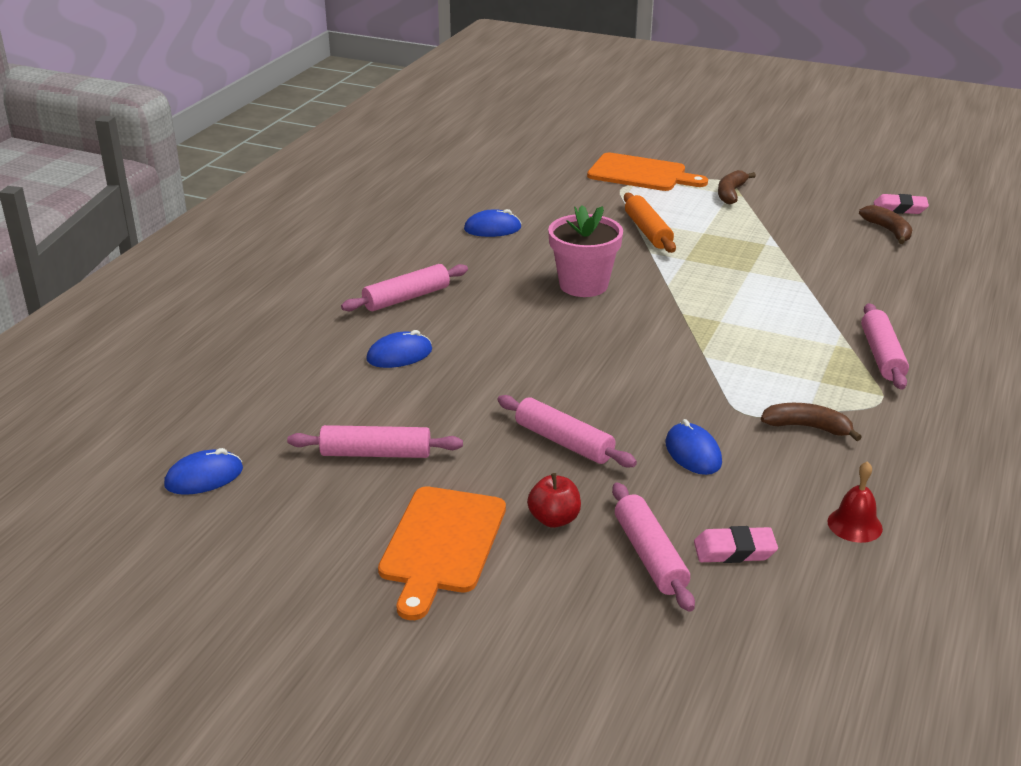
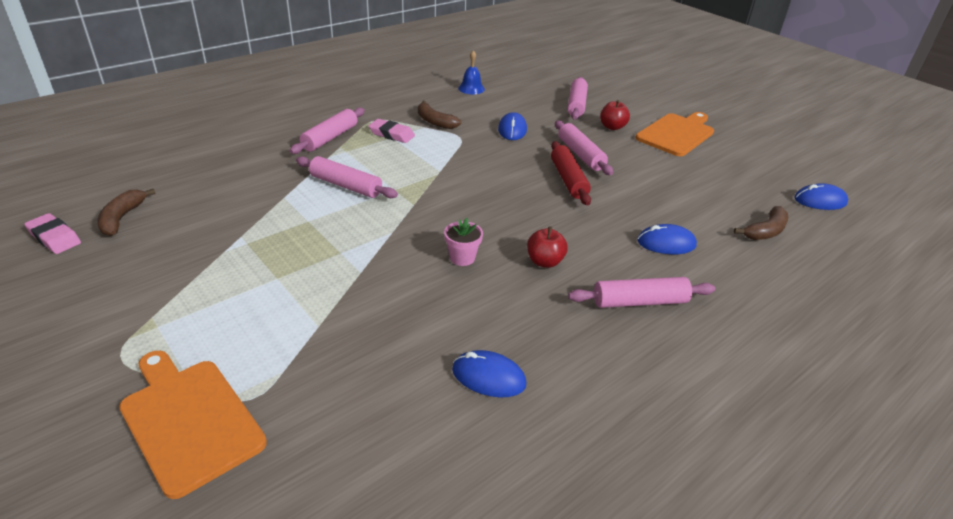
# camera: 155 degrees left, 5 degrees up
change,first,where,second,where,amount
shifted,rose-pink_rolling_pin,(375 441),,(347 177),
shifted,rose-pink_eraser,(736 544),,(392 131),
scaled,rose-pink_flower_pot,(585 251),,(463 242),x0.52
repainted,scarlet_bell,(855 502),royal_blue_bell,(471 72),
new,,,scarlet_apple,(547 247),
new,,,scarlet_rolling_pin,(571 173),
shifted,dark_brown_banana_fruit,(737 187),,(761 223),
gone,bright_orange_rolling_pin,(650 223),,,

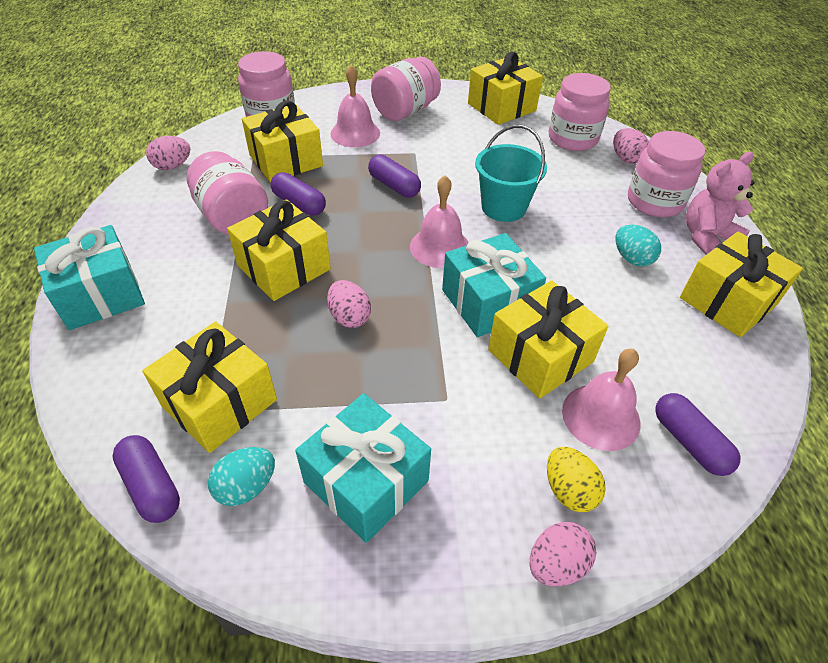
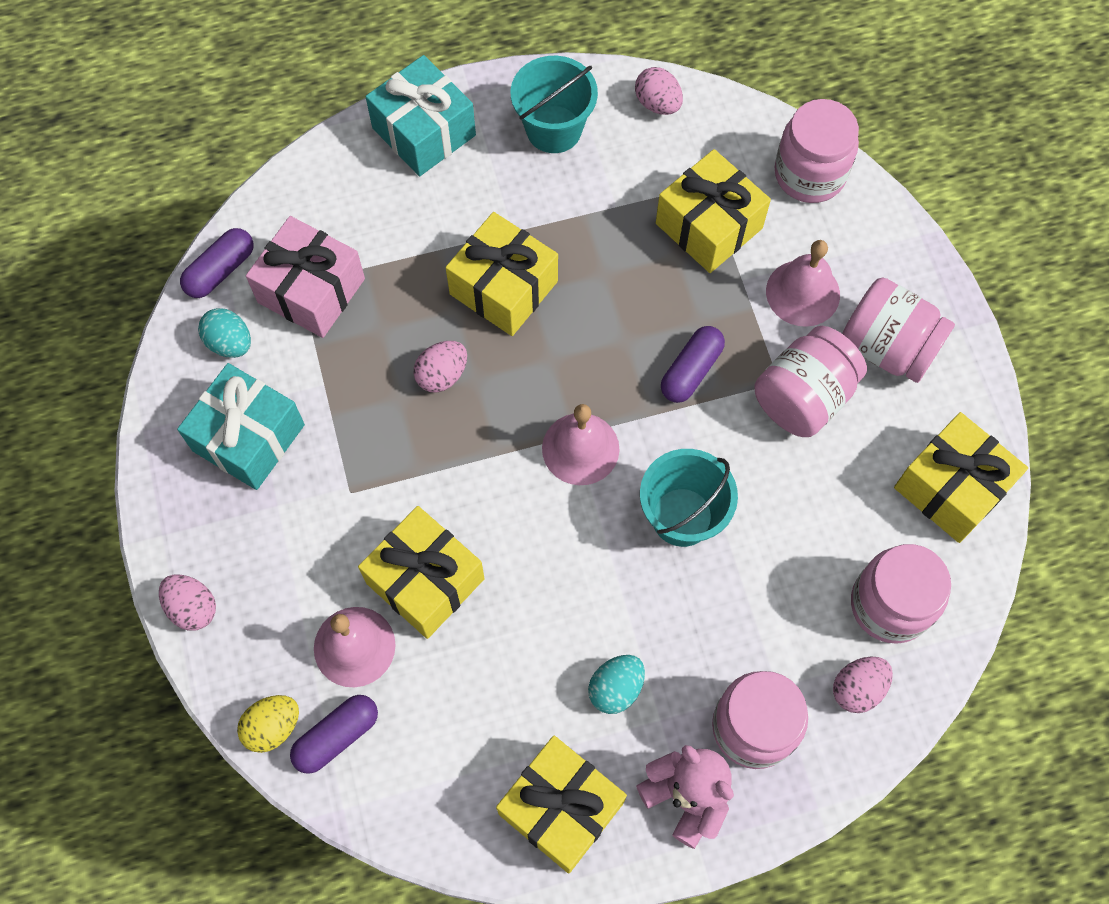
# camera: 80 degrees right, 20 degrees up
change,first,where,second,where,amount
shifted,bright_yellow_toy_egg,(576 479),,(268 724),
repainted,bright_yellow_present,(209 387),rose-pink_present,(305 277),
new,,,turquoise_pail,(554 104),
shifted,rose-pink_jar,(227 193),,(810 381),
gone,royal_purple_pill,(298 194),,,
gone,turquoise_present,(494 285),,,

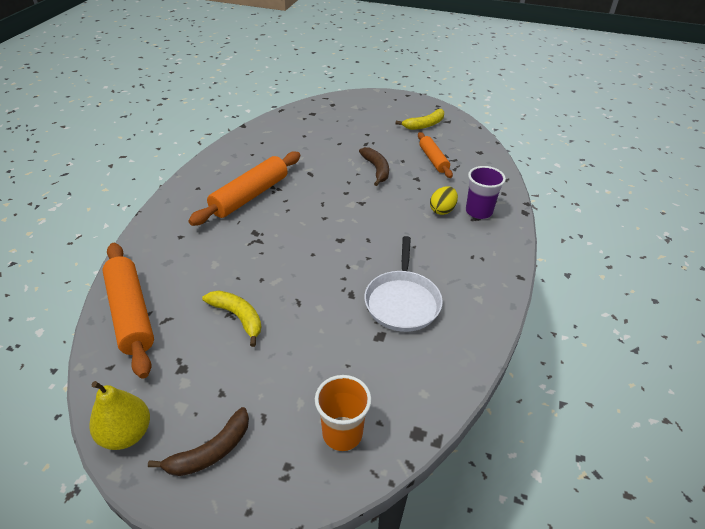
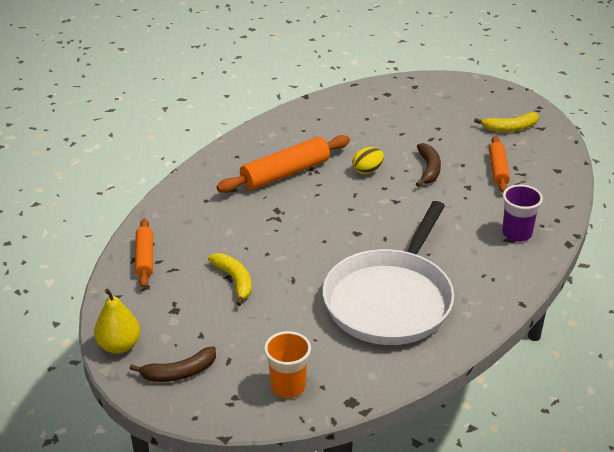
# camera: 20 degrees right, 5 degrees down
change,first,where,second,where,amount
scaled,bright_orange_rolling_pin,(128 311),,(144 253),x0.61
scaled,snow-white_pan,(403 284),,(388 273),x1.71
shifted,bright_yellow_toy_egg,(444 200),,(368 160),

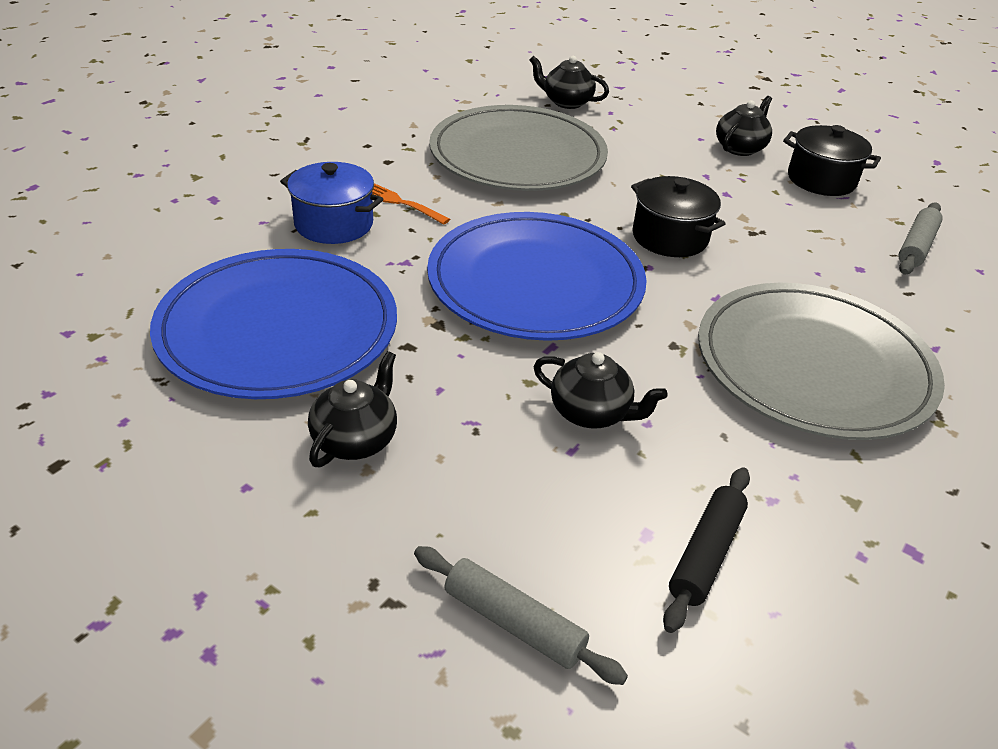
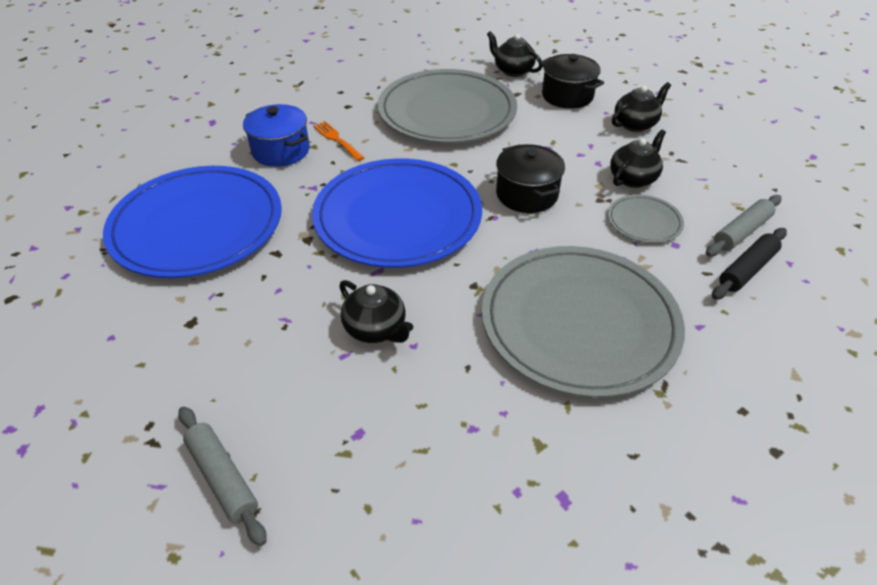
# camera: 20 degrees right, 5 degrees up
change,first,where,second,where,amount
shifted,black_pot,(832 160),,(572 81),
new,,,gray_dinner_plate,(646 219),
shifted,black_teapot,(352 409),,(638 158),
shifted,black_rolling_pin,(706 550),,(749 264),

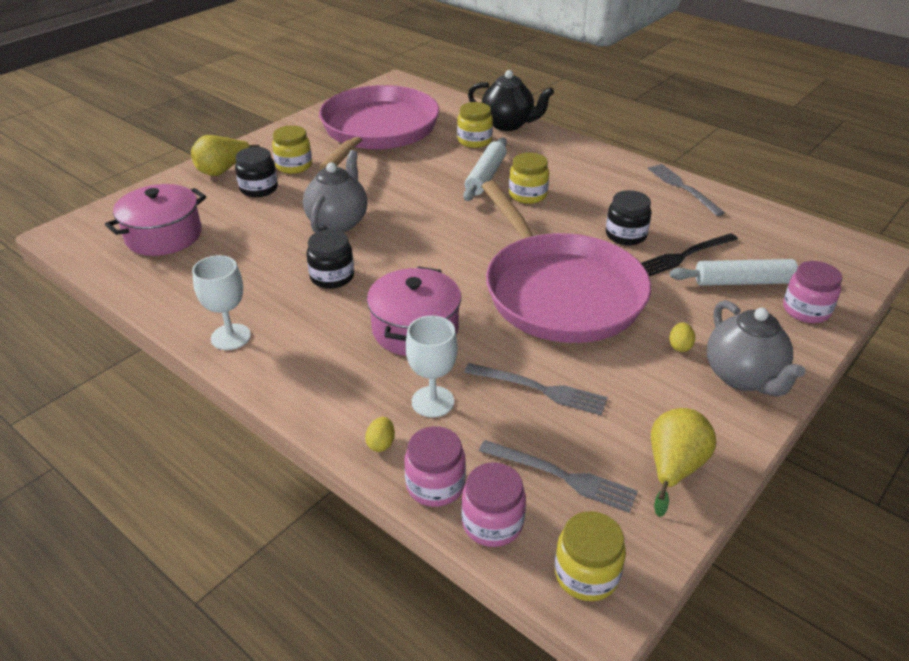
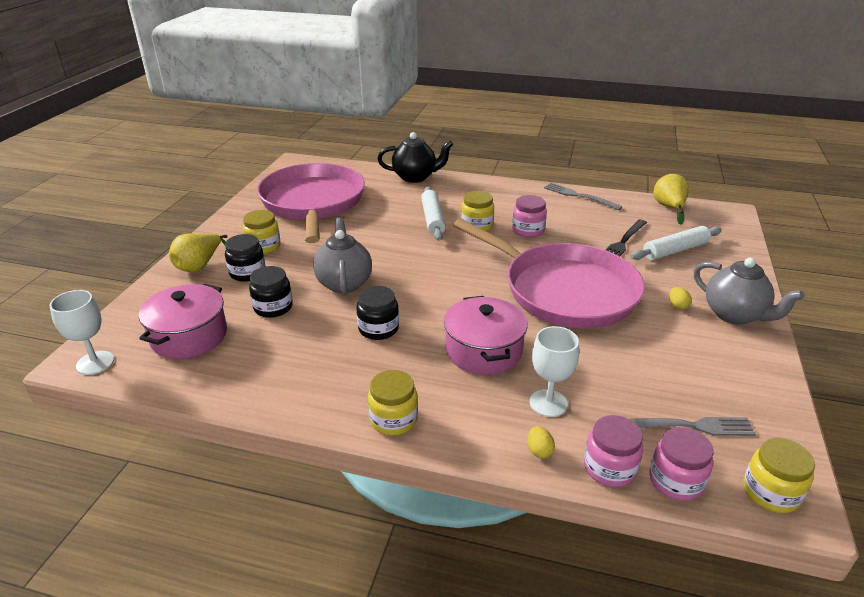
# camera: 25 degrees left, 5 degrees down
change,first,where,second,where,amount
shifted,snow-white_chalice,(221 302),,(81 332),
shifted,black_jar,(629 217),,(271 292),
shifted,bright_yellow_jar,(475 125),,(393 403),
shifted,rose-pink_jar,(812 292),,(529 216),
shifted,bright_yellow_pear_fruit,(684 462),,(671 199),
gone,gray_table_fork,(536 389),,,

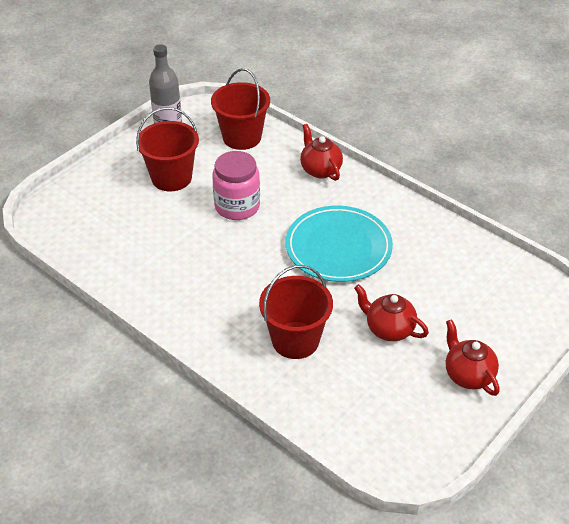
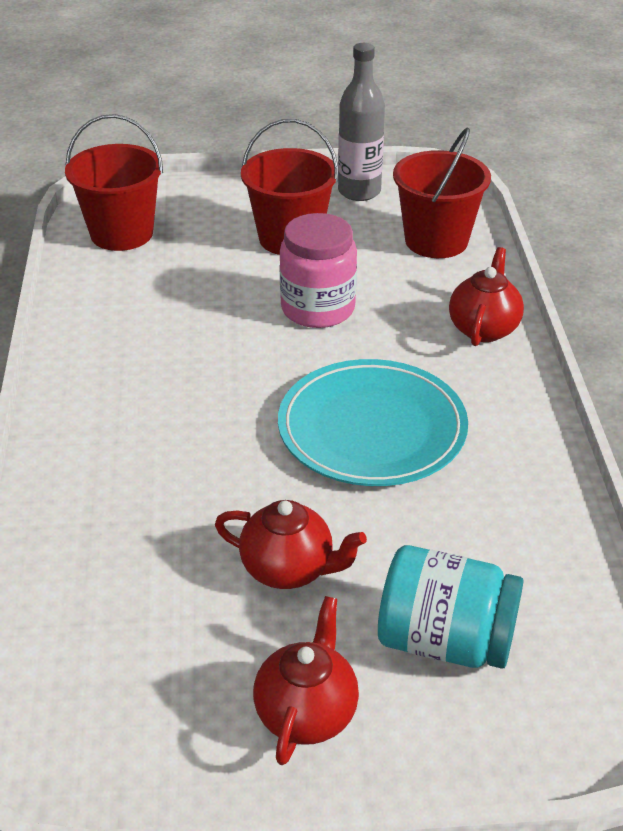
# camera: 45 degrees right, 5 degrees down
change,first,where,second,where,amount
shifted,scarlet_pail,(296 312),,(114 182),
rotated,scarlet_teapot,(391 312),,(291 544),120 degrees clockwise
new,,,turquoise_jar,(450 607),

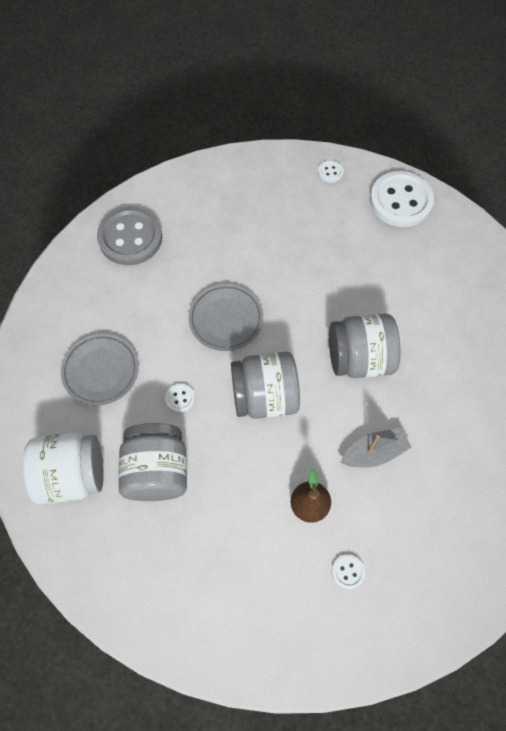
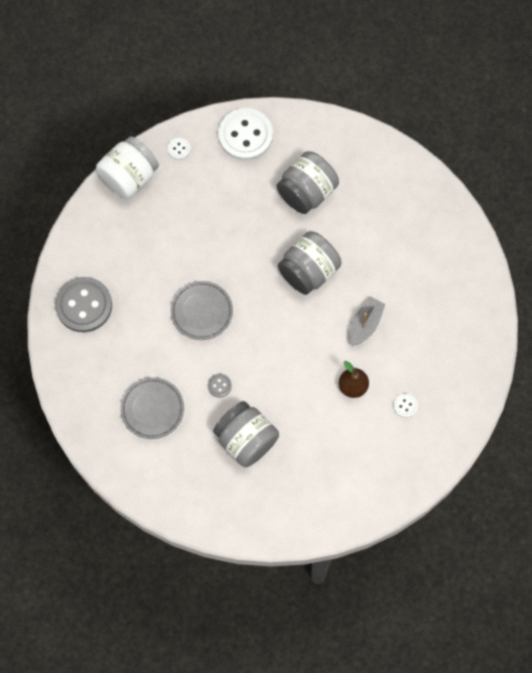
# camera: 40 degrees left, 5 degrees up
change,first,where,second,where,amount
shifted,snow-white_jar,(63 468),,(127 167),
repainted,snow-white_button,(180 398),gray_button,(220 386),
shifted,gray_jar,(265 385),,(308 182),

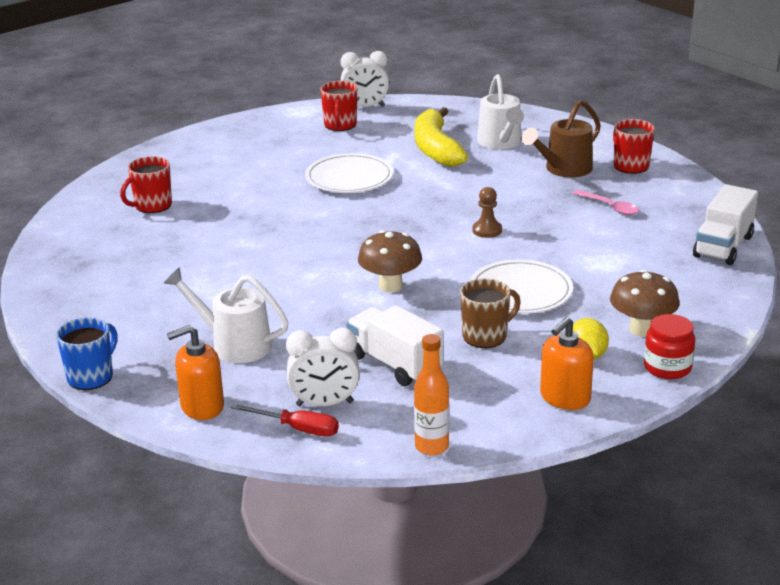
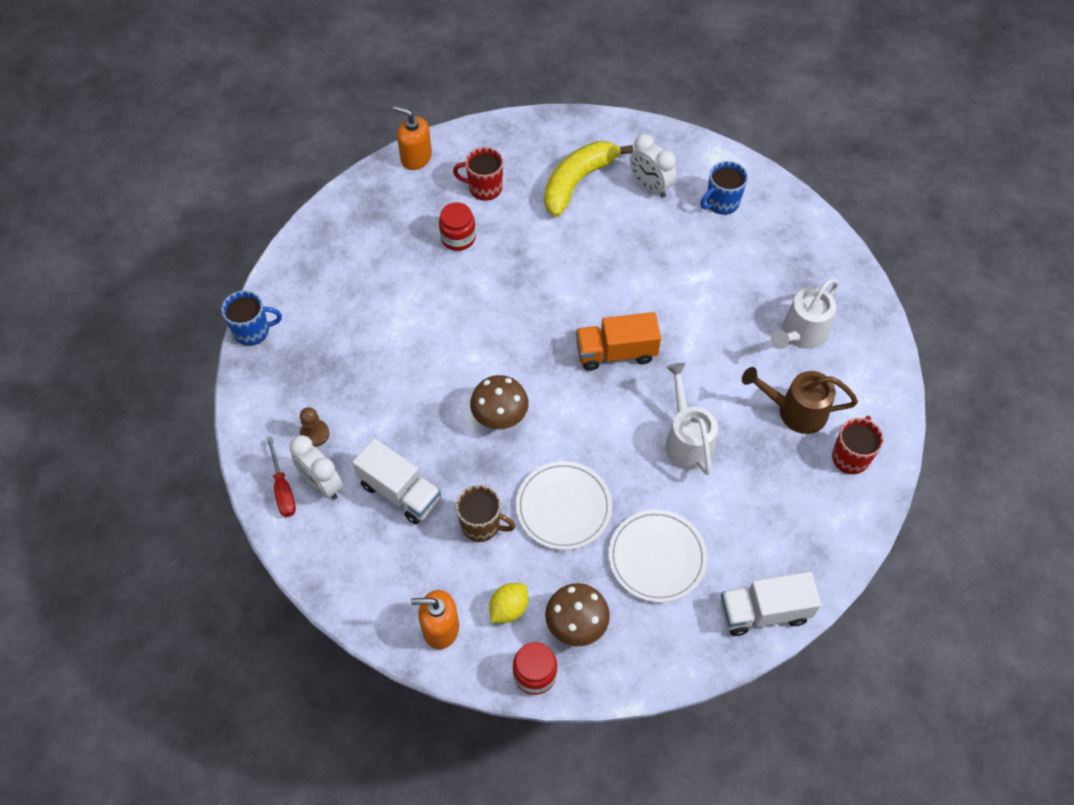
# camera: 50 degrees right, 30 degrees up
change,first,where,second,where,amount
shifted,dark_brown_chess_pawn,(487 212),,(314 427),
rotated,snow-white_toy_truck,(394 345),,(396 481),120 degrees clockwise
shifted,bright_orange_pump_bottle,(195 372),,(412 138),
new,,,scarlet_jar,(457 226),
shifted,bright_yellow_banana_fruit,(441 137),,(588 179),
new,,,bright_orange_toy_truck,(618 341),
shifted,snow-white_dinner_plate,(349 173),,(658 556),
shifted,snow-white_bedside_clock,(365 79),,(653 165),
shifted,snow-white_watering_pot,(226 315),,(691 419),
repainted,scarlet_tea_mug,(338 106),royal_blue_tea_mug,(724 188),
gone,bright_orange_bottle,(431 395),,,
gone,rose-pink_teaspoon,(605 202),,,

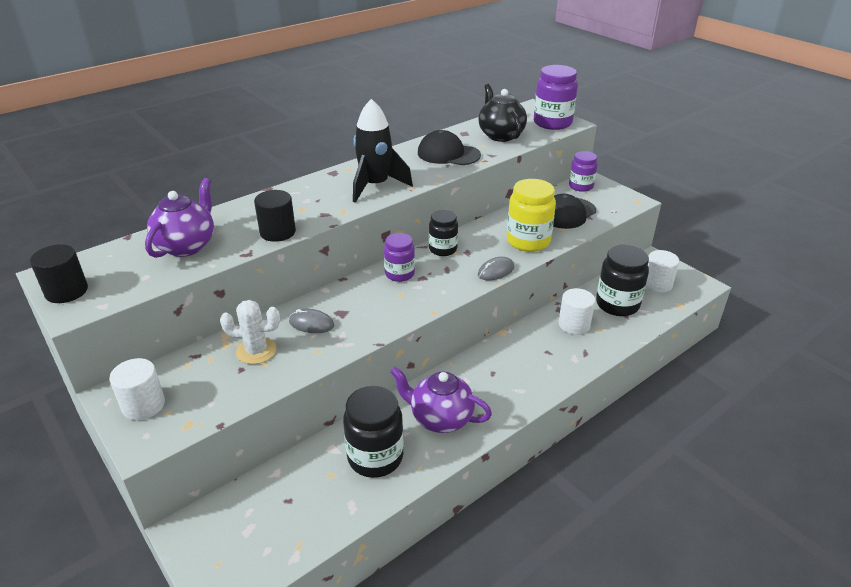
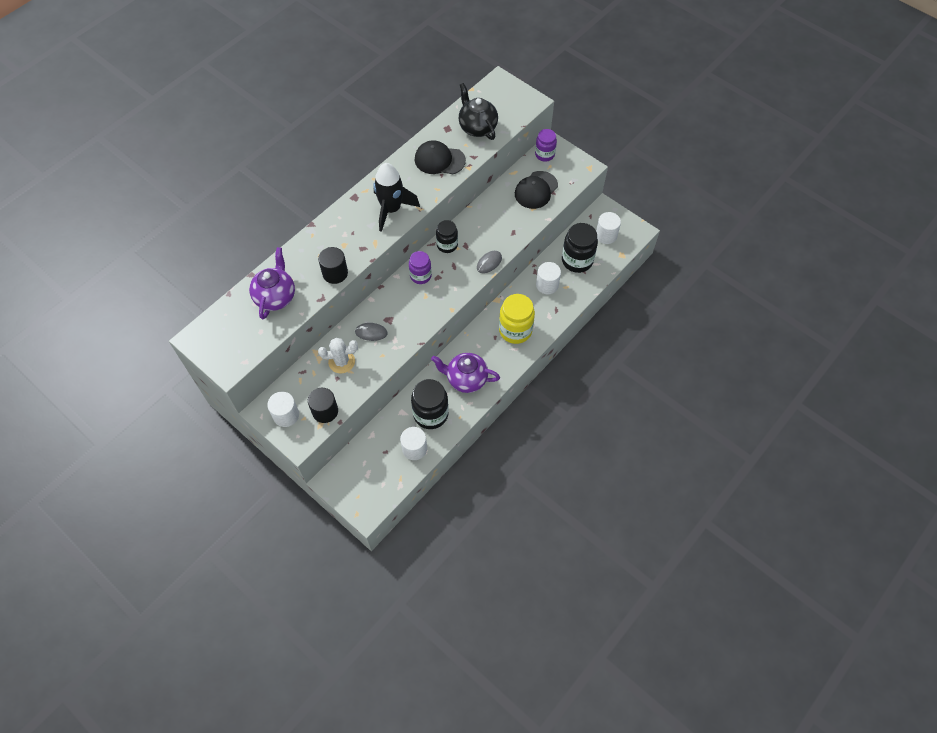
# camera: 10 degrees left, 25 degrees up
change,first,where,second,where,amount
shifted,black_cylinder,(59 273),,(323 405),
new,,,snow-white_cylinder,(413 443),
shifted,bright_yellow_jar,(531 215),,(517 319),
gone,royal_purple_jar,(556 97),,,

